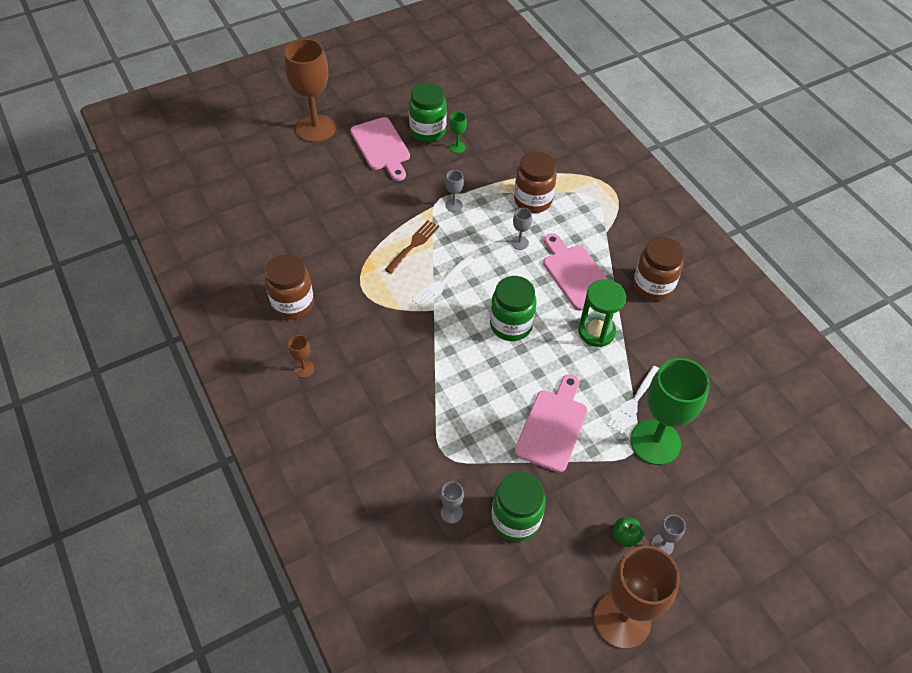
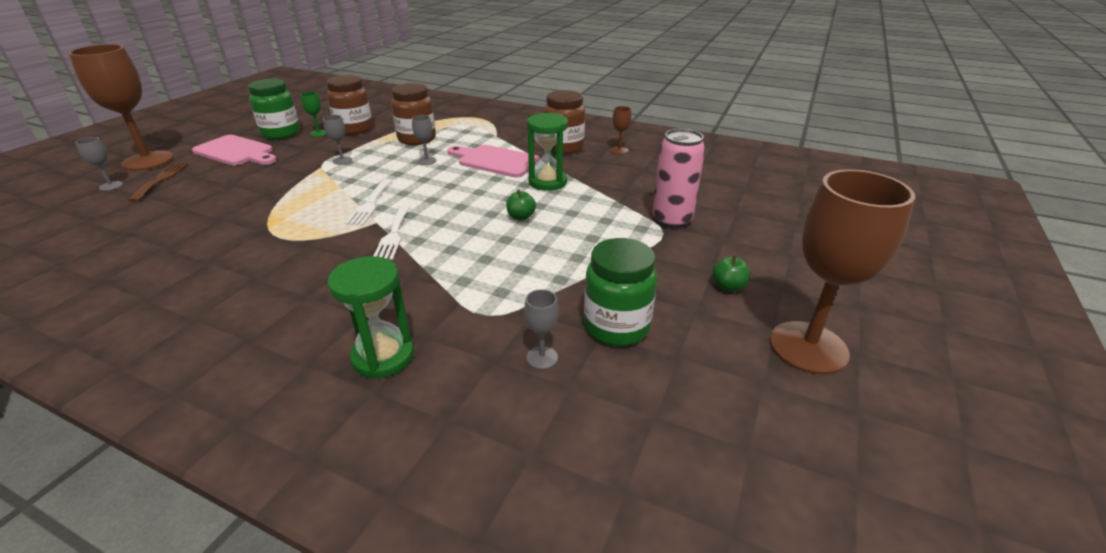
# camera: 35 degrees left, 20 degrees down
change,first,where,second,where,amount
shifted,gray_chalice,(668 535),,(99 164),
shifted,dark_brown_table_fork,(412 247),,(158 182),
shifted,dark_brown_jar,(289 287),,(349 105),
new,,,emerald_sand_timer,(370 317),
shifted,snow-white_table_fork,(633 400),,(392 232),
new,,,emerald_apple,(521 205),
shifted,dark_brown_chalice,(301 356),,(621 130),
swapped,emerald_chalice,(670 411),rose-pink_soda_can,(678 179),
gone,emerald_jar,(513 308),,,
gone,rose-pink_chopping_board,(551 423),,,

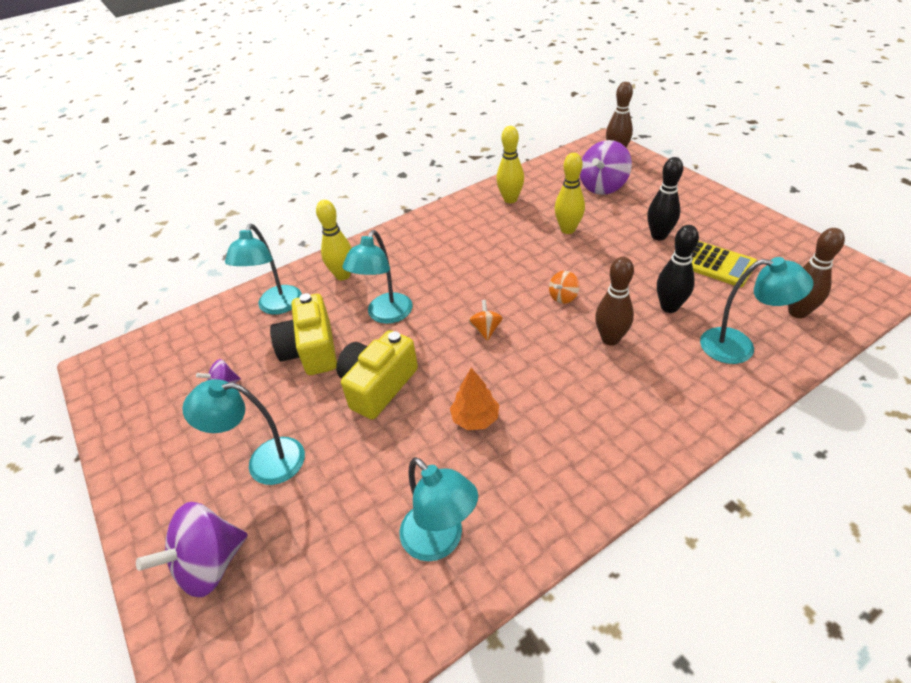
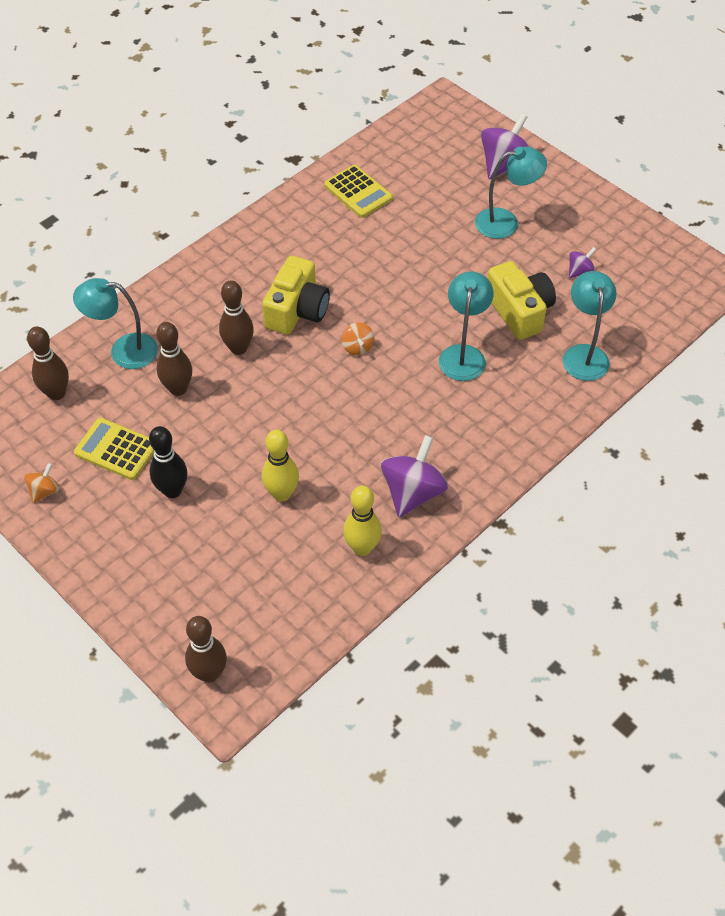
# camera: 165 degrees right, 10 degrees up
change,first,where,second,where,amount
shifted,bright_orange_spinning_top,(564 287),,(42 483),
repainted,black_skittle,(678 269),dark_brown_skittle,(174 359),
shifted,bright_yellow_camera,(377 374),,(296 295),
swapped,turquoise_lamp,(439 509),bright_yellow_pocket_calculator,(358 191),
shifted,royal_purple_spinning_top,(606 167),,(414 476),
gone,bright_yellow_skittle,(334 240),,,
gone,bright_orange_toy_tree,(474 399),,,

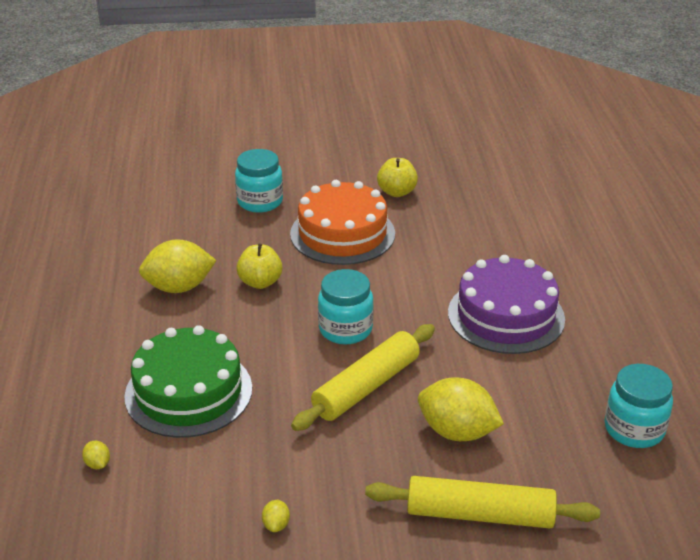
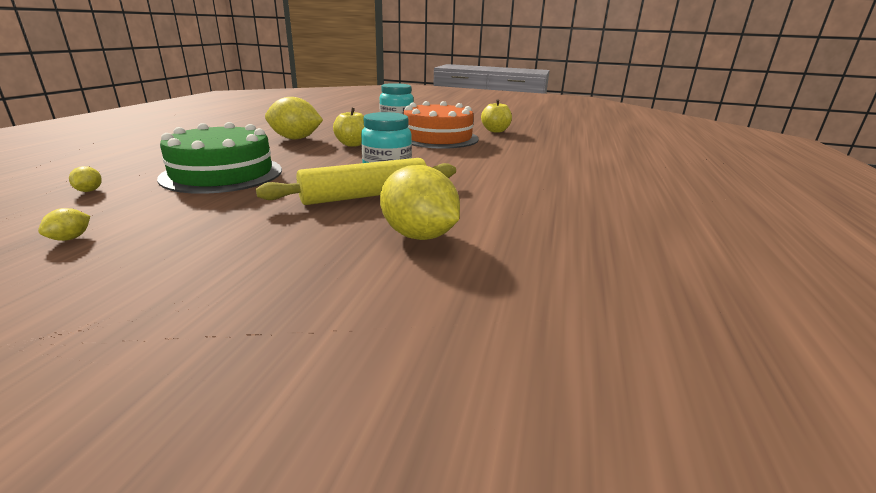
# camera: 20 degrees right, 10 degrees down
change,first,where,second,where,amount
shifted,bright_yellow_lemon,(276 516),,(64 224),
gone,bright_yellow_rolling_pin,(482 502),,,
gone,royal_purple_layer_cake,(506 304),,,
gone,turquoise_jar,(639 406),,,

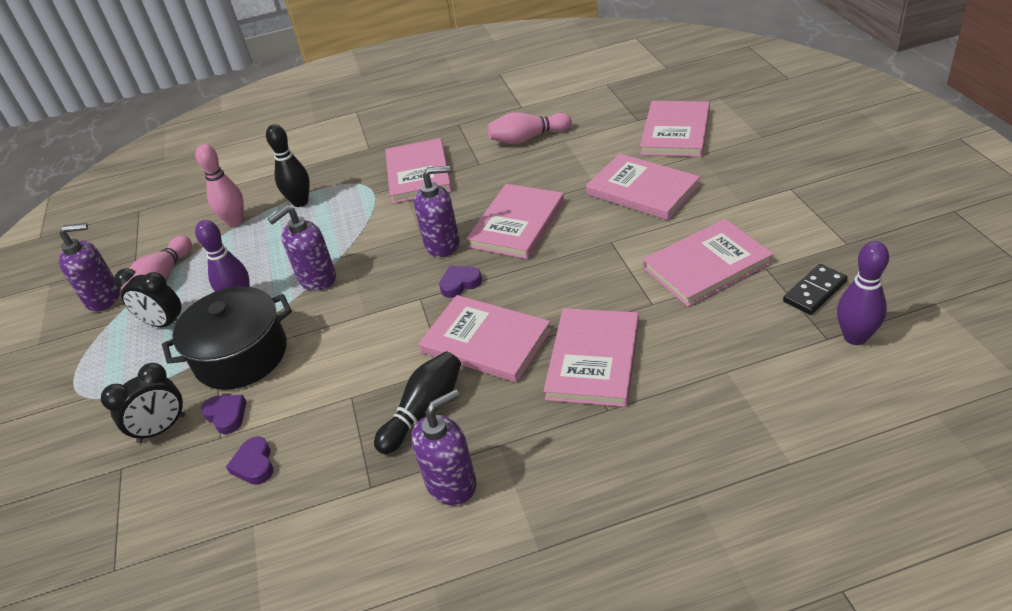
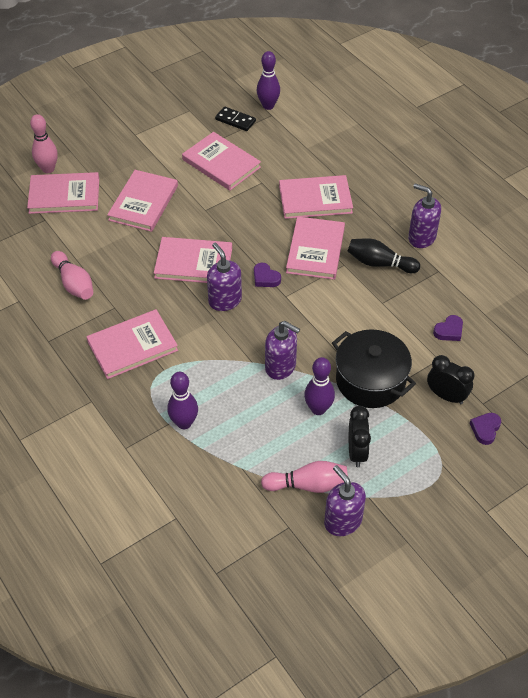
# camera: 115 degrees left, 10 degrees up
change,first,where,second,where,amount
shifted,rose-pink_skittle,(219 185),,(44 143),
repainted,black_skittle,(288 165),royal_purple_skittle,(182 400),
shifted,royal_purple_love_heart,(224 414),,(485 429),

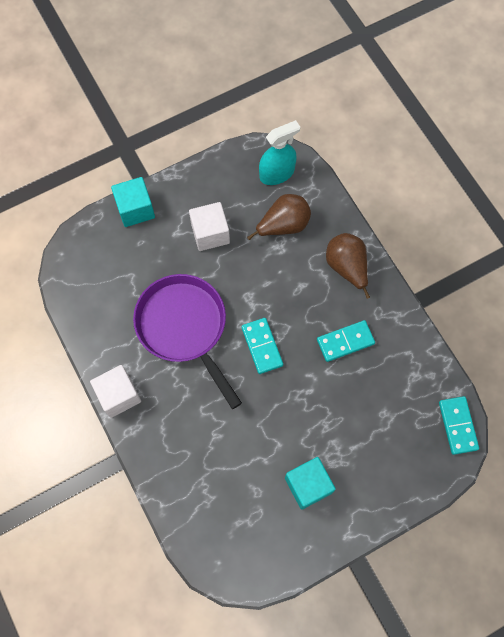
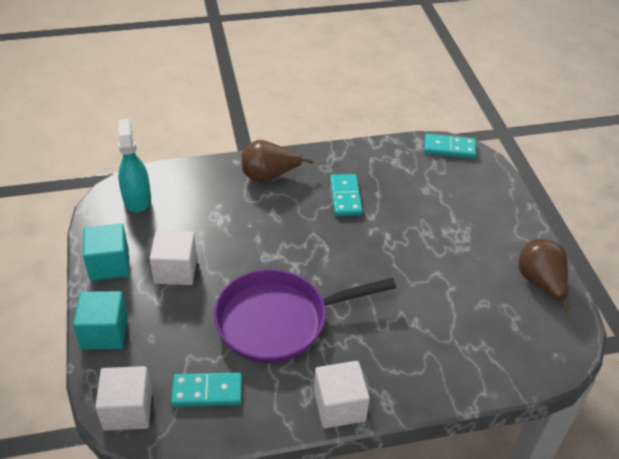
# camera: 75 degrees left, 25 degrees down
change,first,where,second,where,amount
shifted,turquoise_block,(310 483),,(106 252),
new,,,snow-white_block,(123 398),
shifted,turquoise_domino_tile,(262 346),,(206 389),
shifted,dark_brown_pear_fruit,(279 217),,(544 275),

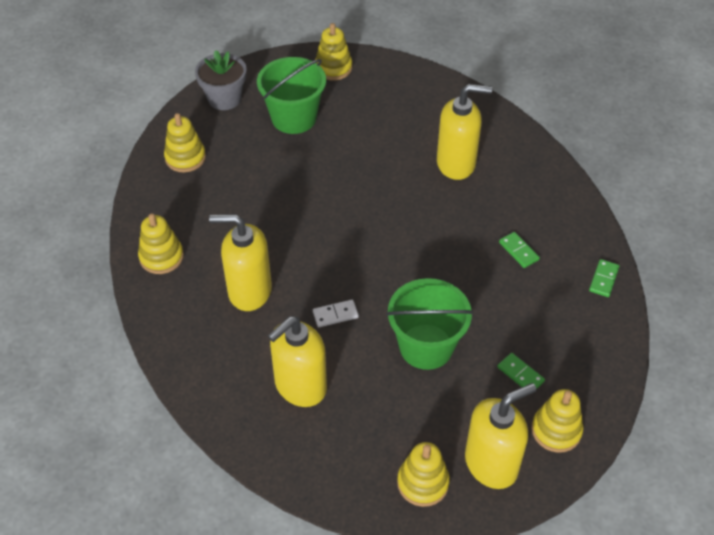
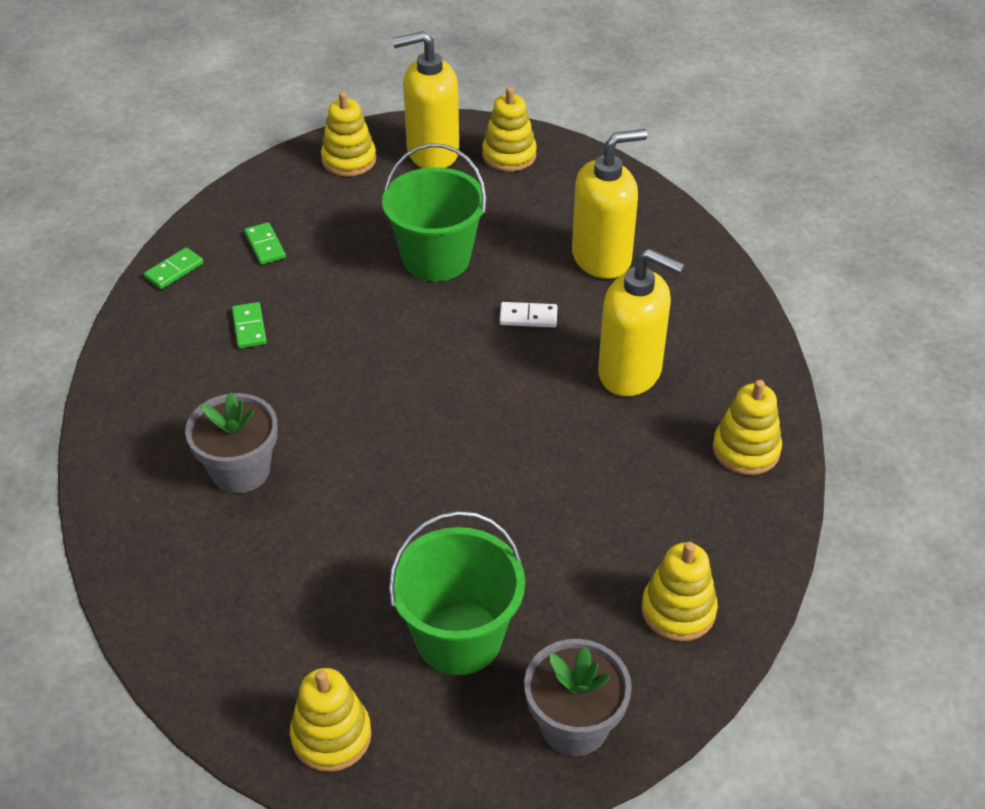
# camera: 160 degrees left, 5 degrees down
change,first,where,second,where,amount
swapped,bright_yellow_pump_bottle,(464 132),gray_flower_pot,(231 442),
shifted,emerald_domino_tile,(521 371),,(265 243),

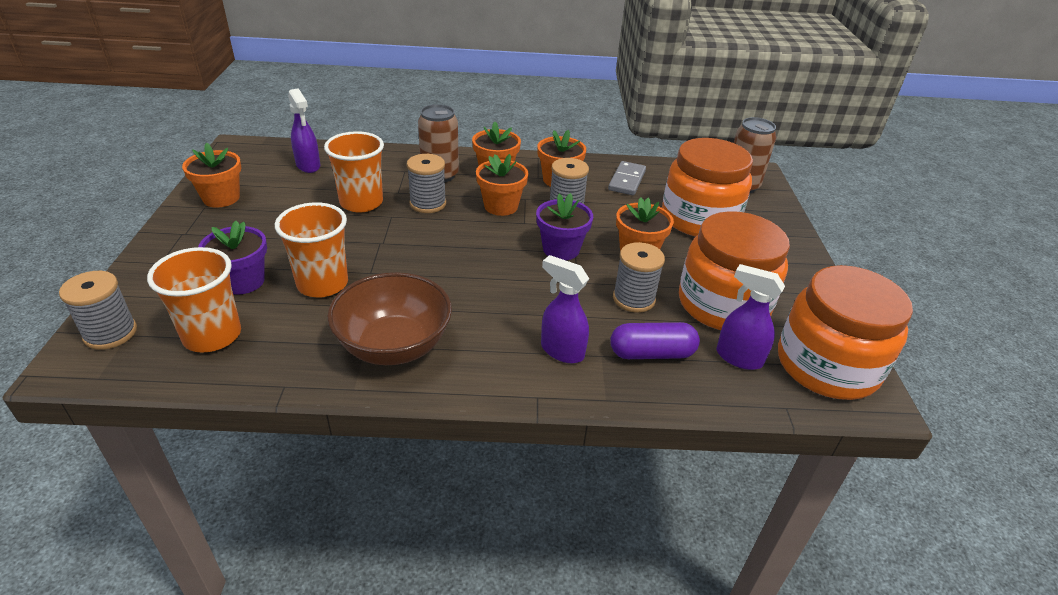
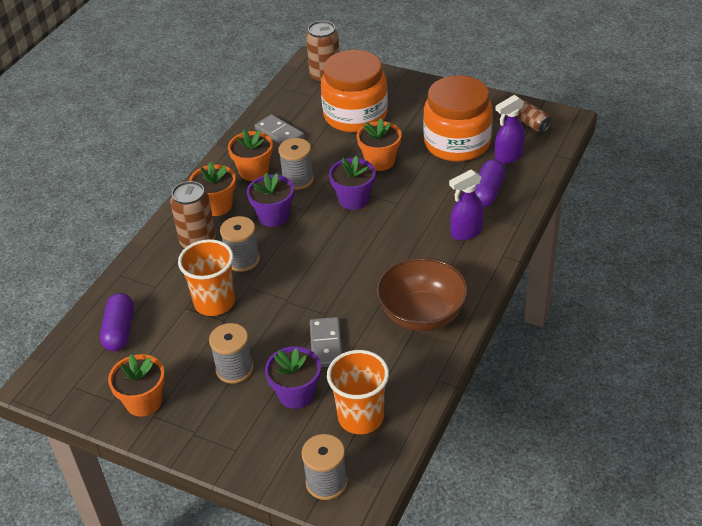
# camera: 60 degrees left, 5 degrees up
change,first,where,second,where,amount
swapped,royal_purple_sprayer,(304 130),royal_purple_pill,(117 322),
shifted,gray_reel_of_thread,(639 277),,(231 353),
repainted,bright_orange_flower_pot,(502 185),royal_purple_flower_pot,(270 200),
swapped,bright_orange_beaker,(311 249),gray_domino_tile,(326 342),
swapped,bright_orange_jar,(845 332),dark_brown_soda_can,(534 116),

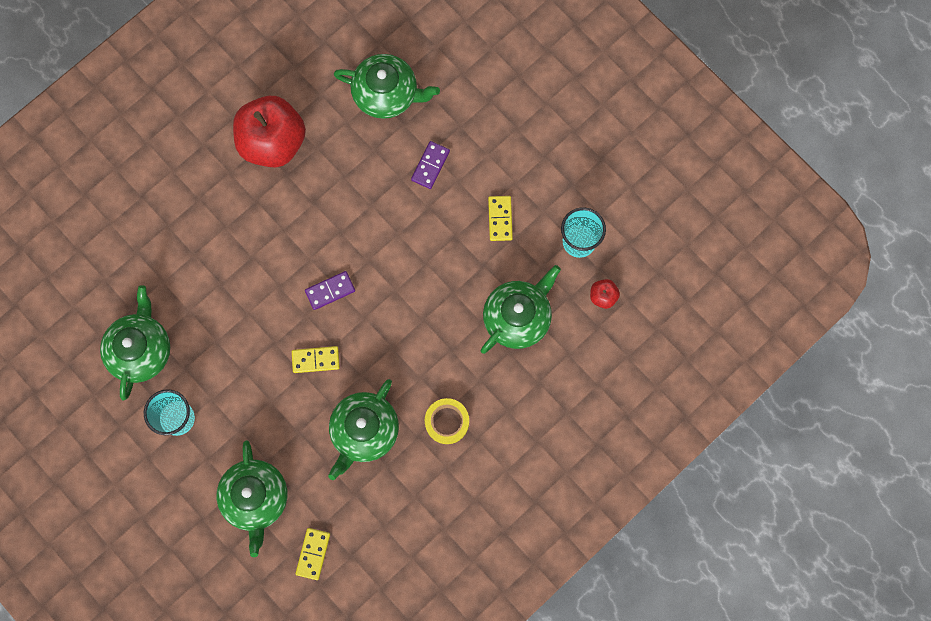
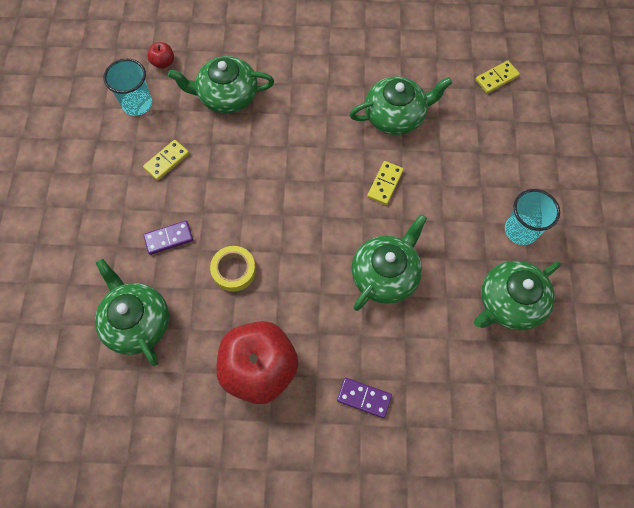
# camera: 135 degrees left, 10 degrees down
change,first,where,second,where,amount
shifted,bright_yellow_roll_of_tape,(447 421),,(233 269),
shifted,royal_purple_domino_tile,(330 290),,(364 398),
shifted,emerald_teapot,(252 498),,(389 262),
rotated,bright_yellow_domino_tile,(316 359),,(385 183),75 degrees clockwise

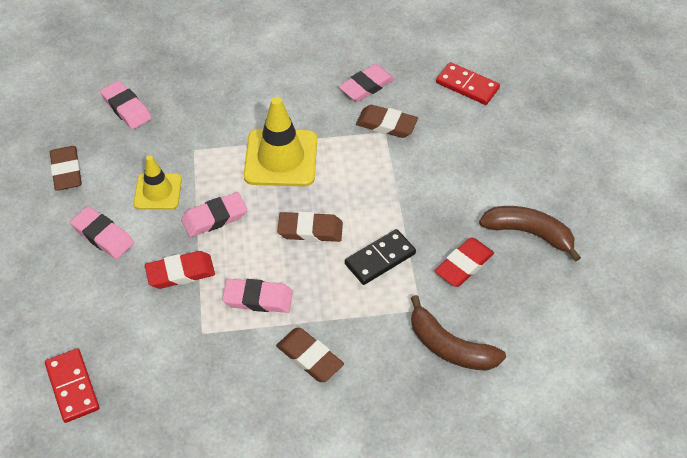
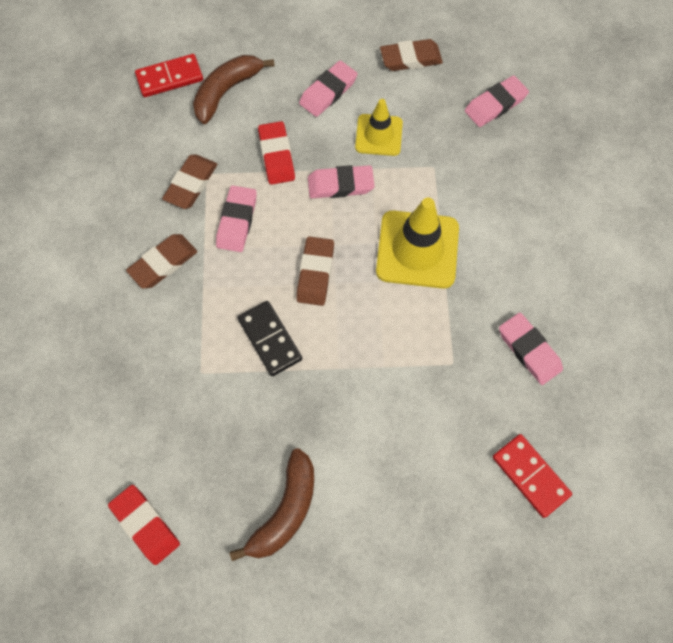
# camera: 95 degrees right, 15 degrees up
change,first,where,second,where,amount
shifted,scarlet_eraser,(464 262),,(144 525),
shifted,dark_brown_eraser,(387 121),,(189 181),
shifted,dark_brown_banana_fruit,(458 333),,(234 89),
rotated,rose-pink_eraser,(214 214),,(341 181),75 degrees counterclockwise
rotated,scarlet_domino_tile,(468 83),,(532 476),75 degrees counterclockwise

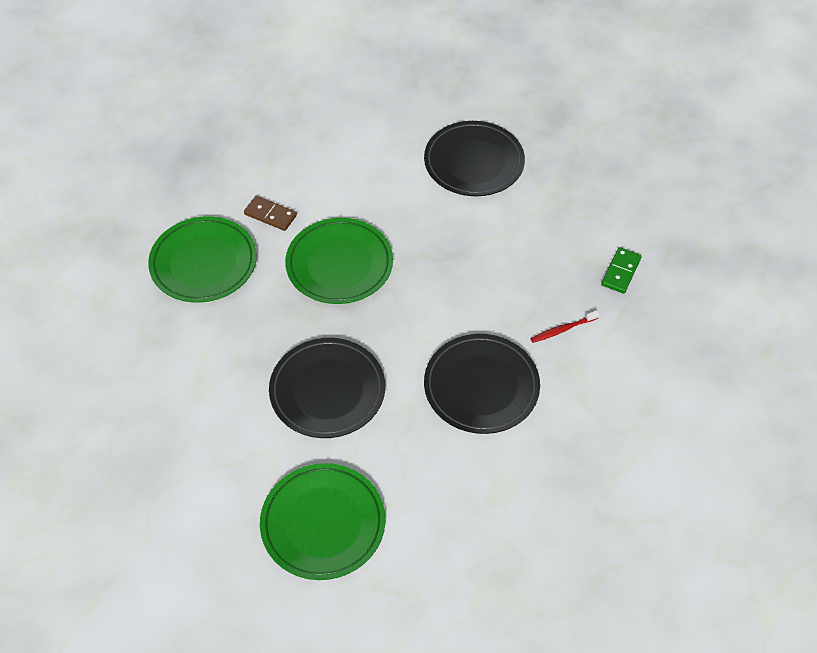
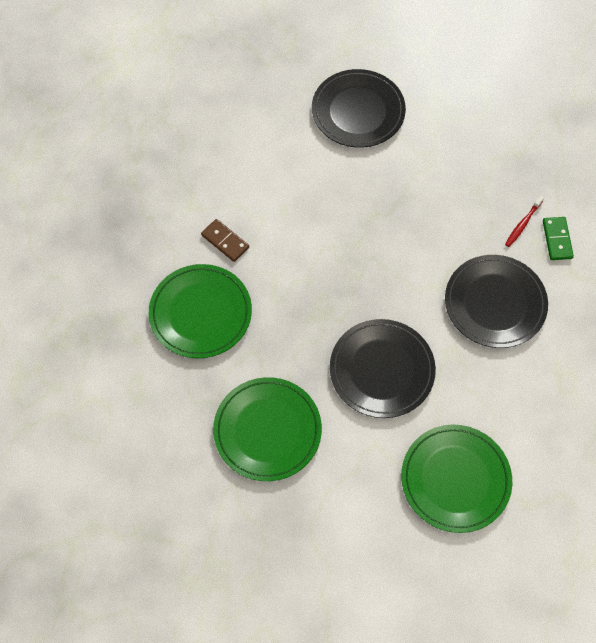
# camera: 30 degrees left, 10 degrees up
change,first,where,second,where,amount
rotated,dark_brown_domino_tile,(270 213),,(225 240),45 degrees clockwise
shifted,emerald_dinner_plate,(339 261),,(267 429),
shifted,emerald_domino_tile,(621 270),,(558 238),

